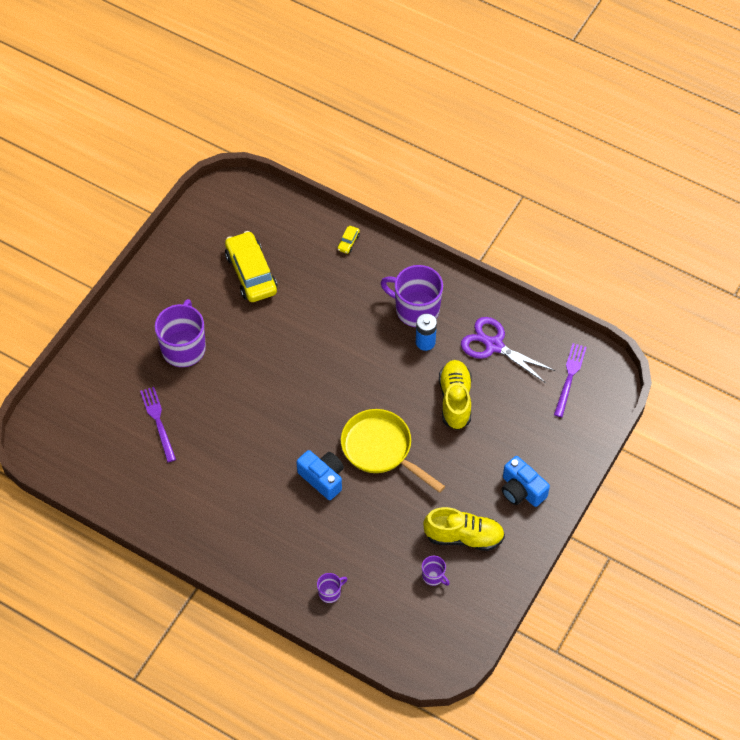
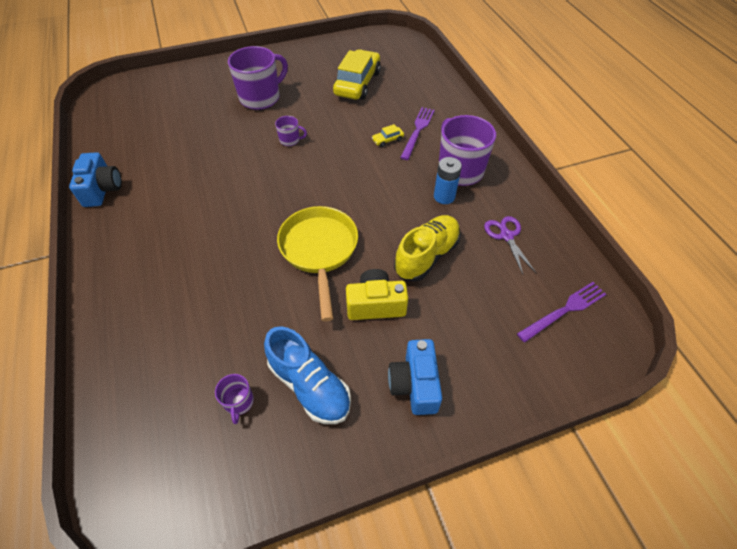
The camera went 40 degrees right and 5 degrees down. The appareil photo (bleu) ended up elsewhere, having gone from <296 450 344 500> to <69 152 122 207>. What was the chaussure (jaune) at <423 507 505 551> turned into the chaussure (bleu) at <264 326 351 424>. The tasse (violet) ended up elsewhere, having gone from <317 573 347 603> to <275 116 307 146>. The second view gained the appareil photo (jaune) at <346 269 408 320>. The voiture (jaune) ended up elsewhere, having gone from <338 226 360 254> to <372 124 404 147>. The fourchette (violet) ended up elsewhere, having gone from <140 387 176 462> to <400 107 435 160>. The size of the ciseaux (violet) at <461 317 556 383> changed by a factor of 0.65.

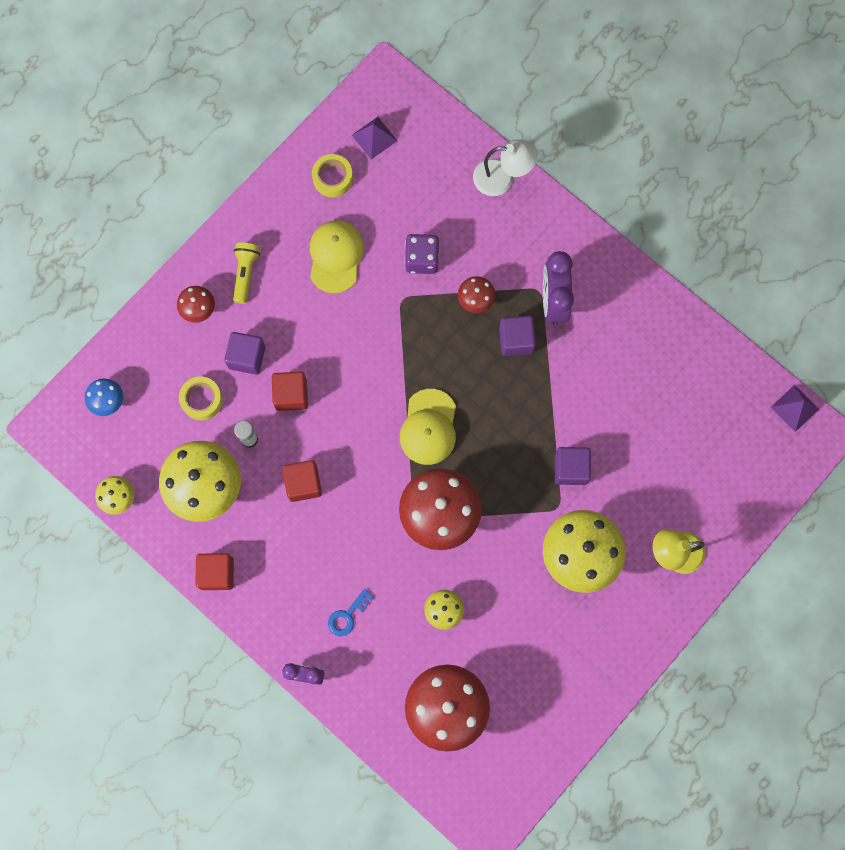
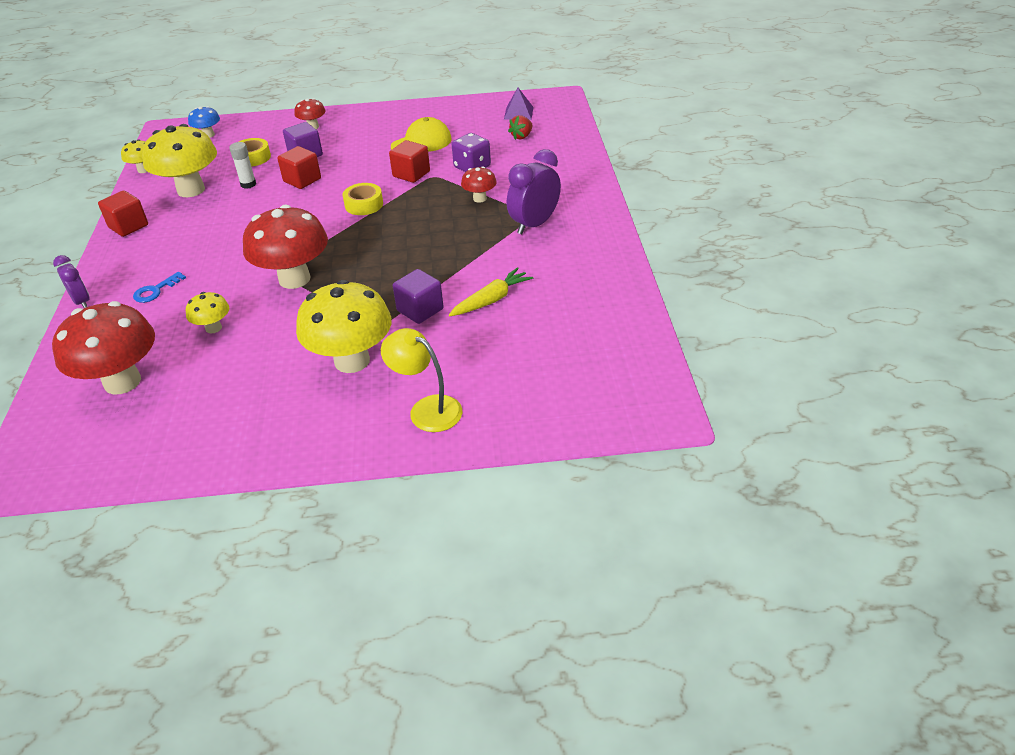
The camera went 45 degrees right and 35 degrees down. The clé (bleu) at <328 589 373 637> ended up facing another way, 45 degrees counterclockwise from before. The ruban adhésif (jaune) ended up elsewhere, having gone from <312 154 353 197> to <343 183 383 215>. The cube (rouge) ended up elsewhere, having gone from <282 460 322 502> to <389 140 430 183>. The second view gained the carotte (jaune) at <449 267 533 316>. The second view gained the fraise (rouge) at <508 115 533 140>. The second view lost the lampe de poche (jaune) at <233 243 260 304>. The second view lost the casquette (jaune) at <400 389 456 465>. The second view lost the lampe (blanc) at <473 139 538 196>. The second view lost the cube (violet) at <499 316 536 356>. The second view lost the pyramide (violet) at <771 385 819 432>.

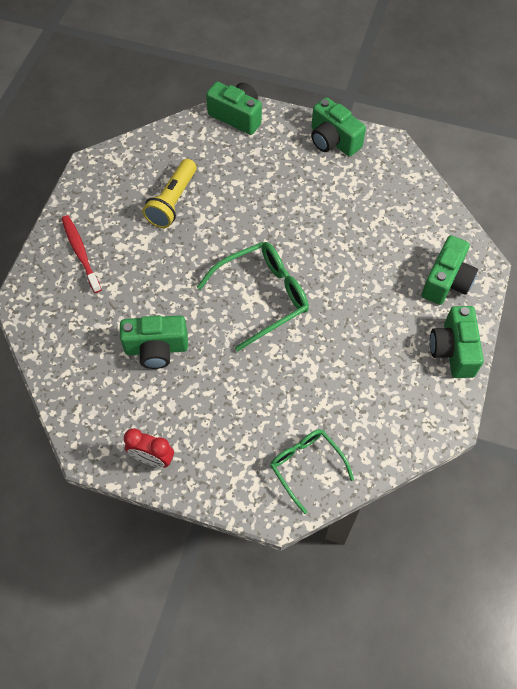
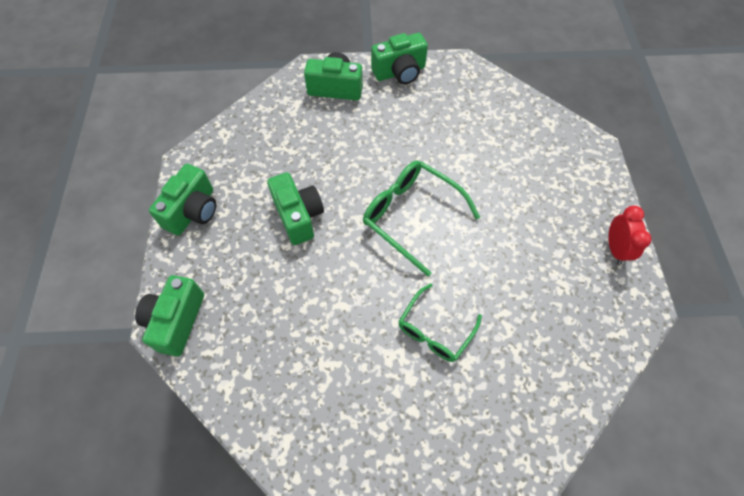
The camera went 110 degrees left and 0 degrees up. The appareil photo (vert) ended up elsewhere, having gone from <120 315 188 369> to <267 172 324 245>. The lunettes (vert) ended up elsewhere, having gone from <270 429 354 514> to <398 284 482 362>. The second view lost the brosse à dents (rouge) at <62 215 101 293>. The second view lost the lampe de poche (jaune) at <143 159 197 228>.

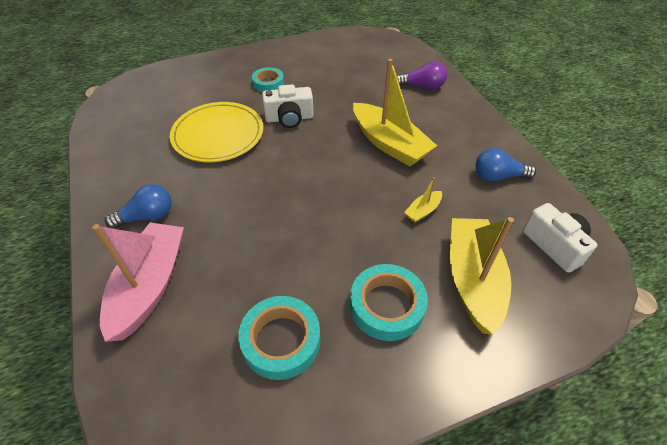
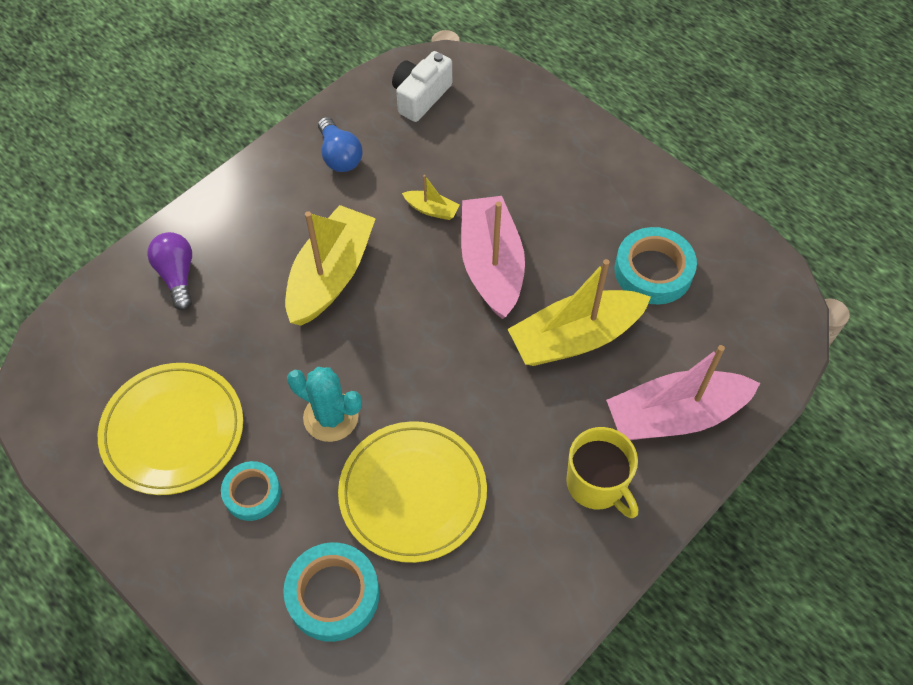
The camera went 115 degrees left and 10 degrees up. The second view gained the assiette (jaune) at <98 363 243 495>. The ruban adhésif (turquoise) ended up elsewhere, having gone from <350 264 428 341> to <283 542 380 642>. Where the appareil photo (blanc) stood at <262 84 314 128>, the cactus (turquoise) came to stand at <287 367 362 442>. The second view gained the bateau (rose) at <461 196 525 319>. The bateau (jaune) ended up elsewhere, having gone from <450 217 514 335> to <508 259 651 366>. Where the ampoule (bleu) stood at <105 184 172 229>, the tasse (jaune) came to stand at <566 427 638 518>.

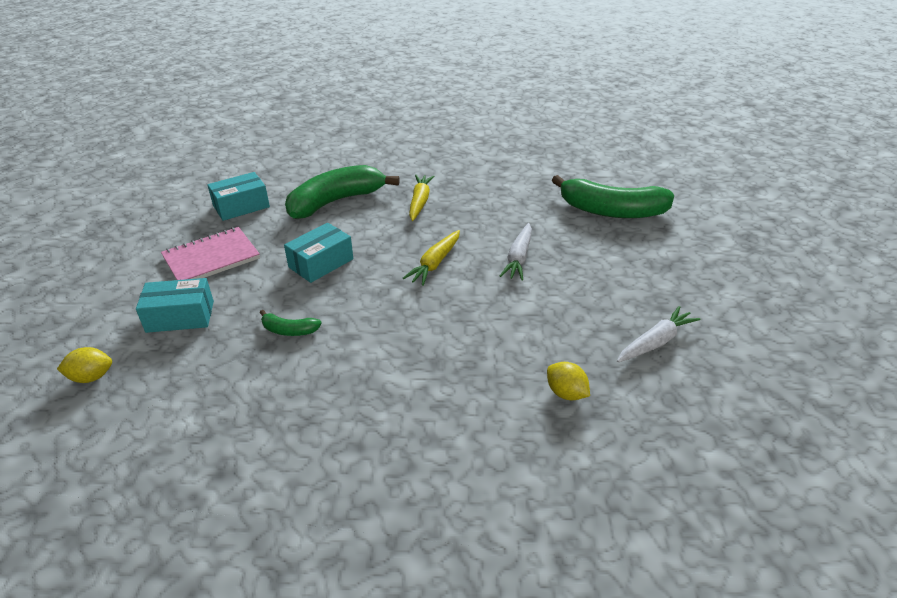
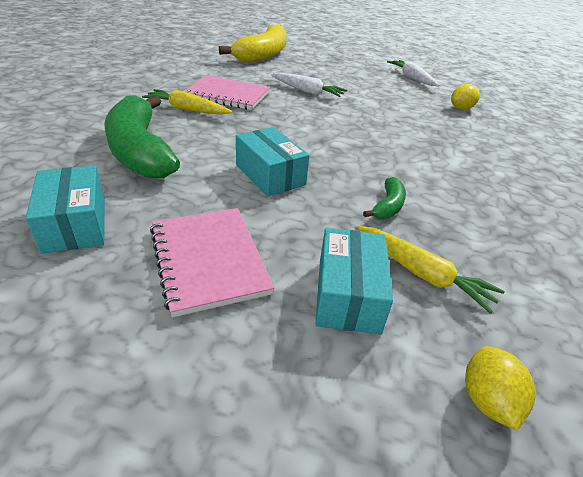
The camera went 80 degrees left and 0 degrees up. The second view gained the carnet (rose) at <184 75 270 110>. What was the banane (vert) at <552 175 674 218> turned into the banane (jaune) at <219 24 287 63>. The carotte (jaune) ended up elsewhere, having gone from <402 230 460 286> to <358 226 505 314>.

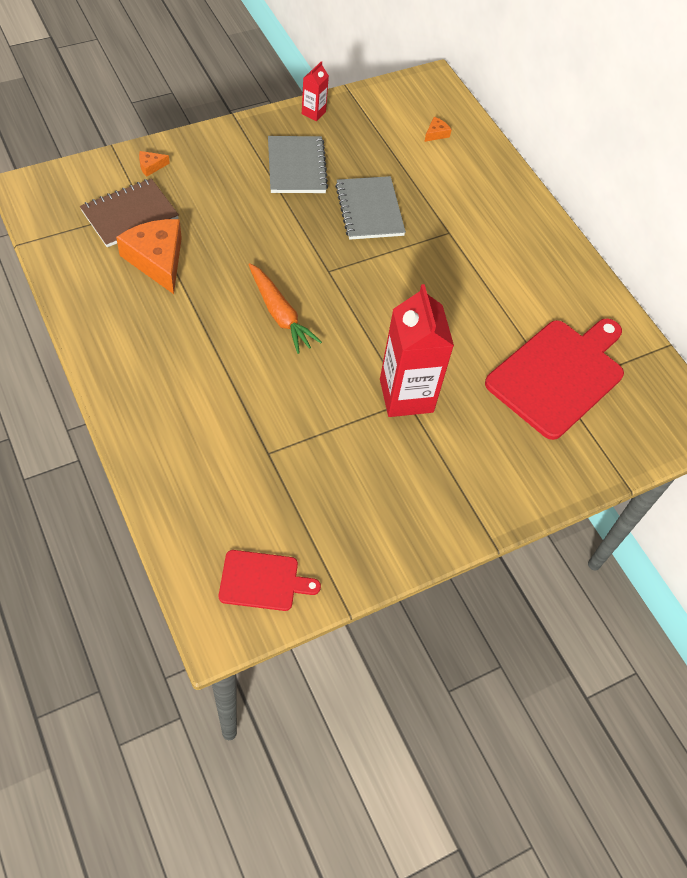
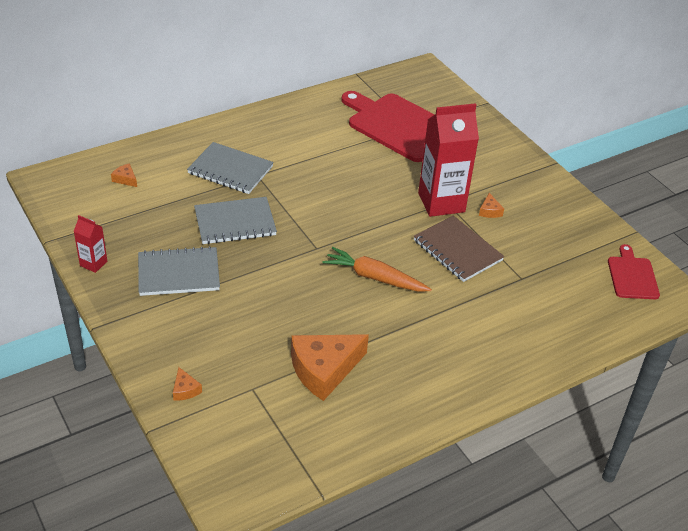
The camera went 90 degrees left and 15 degrees down. The second view gained the carnet (gris) at <187 142 274 194>. The carotte (orange) at <248 263 322 354> ended up facing another way, 120 degrees counterclockwise from before. The carnet (marron) ended up elsewhere, having gone from <80 178 179 247> to <414 216 504 282>. The second view gained the fromage (orange) at <479 193 504 218>.

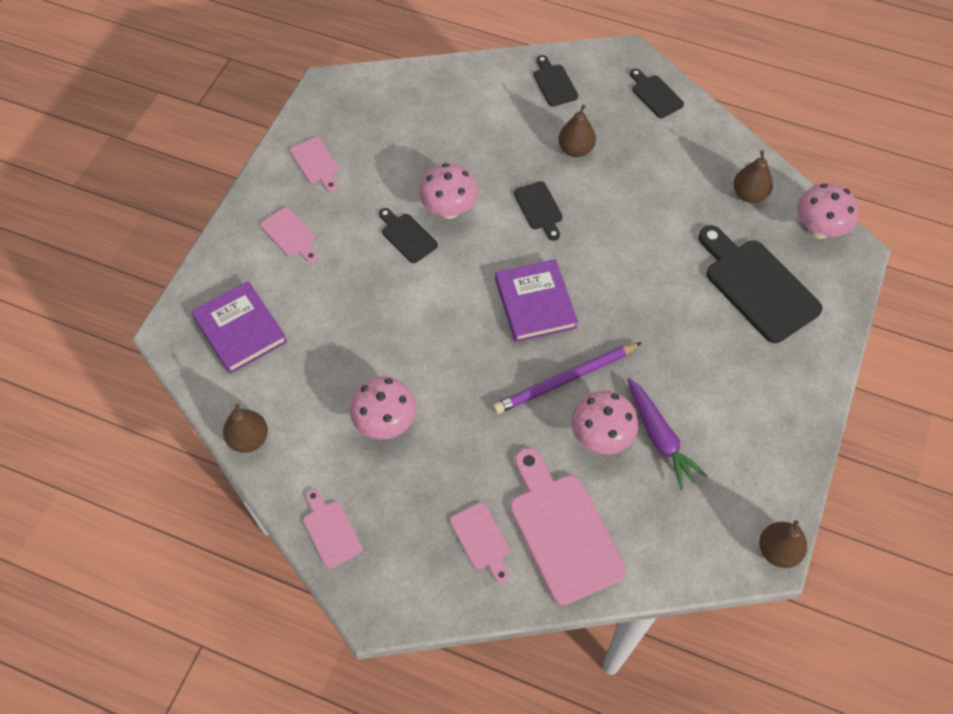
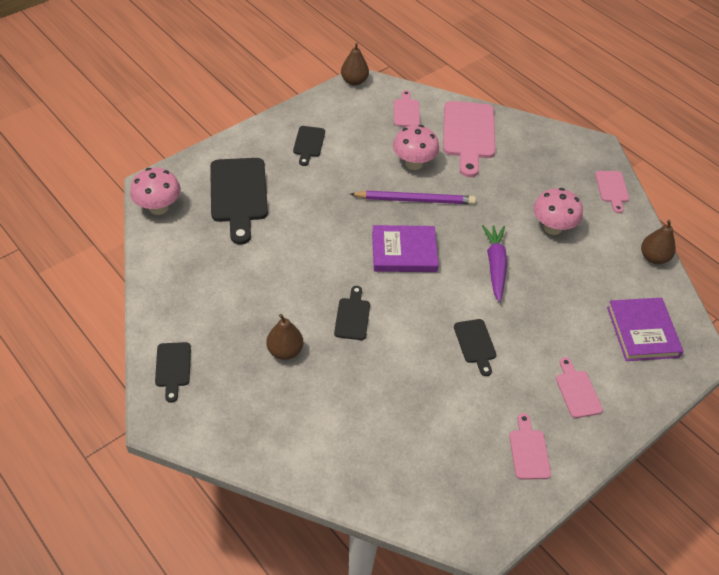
The camera went 155 degrees left and 10 degrees down. The planche à découper (noir) ended up elsewhere, having gone from <533 55 578 107> to <293 126 325 166>. The livre (violet) at <495 259 578 342> ended up facing another way, 75 degrees clockwise from before. The planche à découper (rose) ended up elsewhere, having gone from <450 502 510 584> to <394 90 420 127>. The carotte (violet) ended up elsewhere, having gone from <627 378 707 490> to <482 225 507 302>. The second view lost the champignon (rose) at <419 163 478 219>. The second view lost the poire (marron) at <733 150 773 203>.

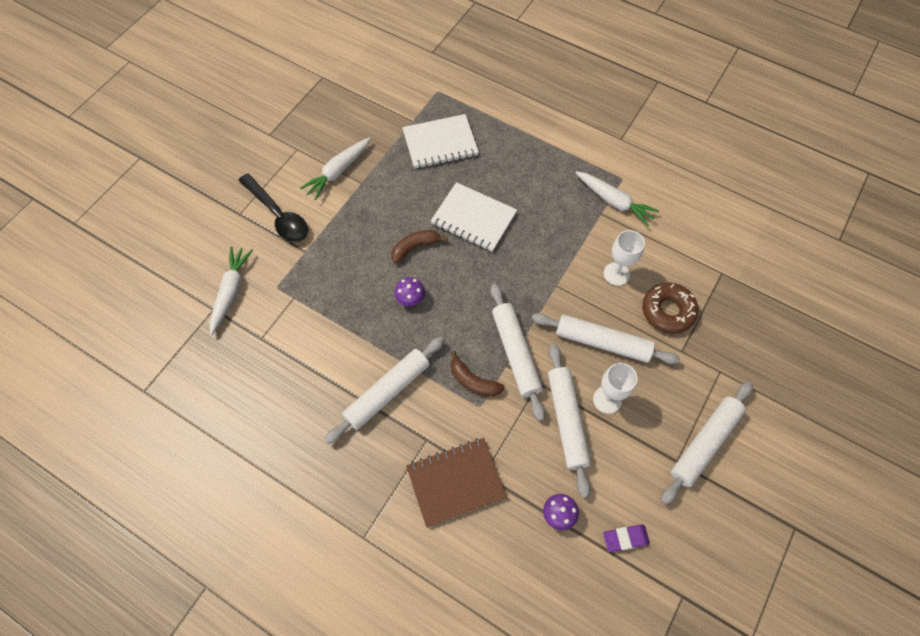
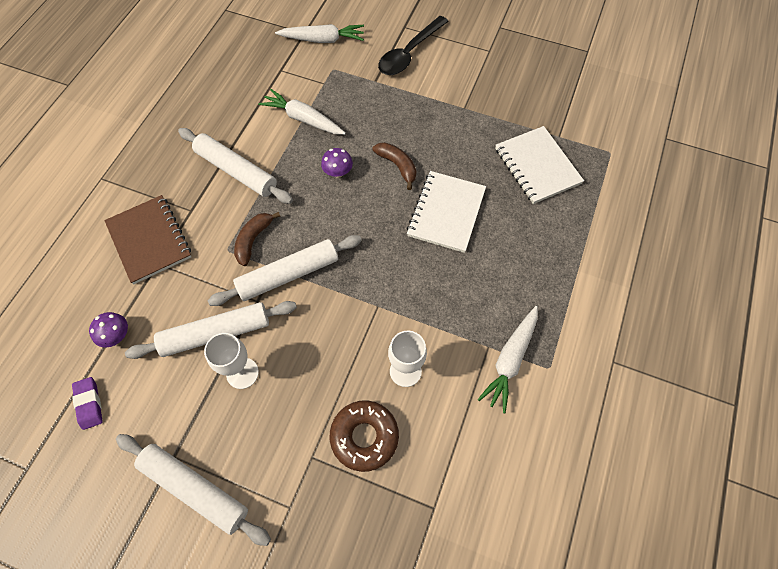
The camera went 80 degrees right and 0 degrees up. The carotte (blanc) ended up elsewhere, having gone from <300 137 371 200> to <258 89 346 135>. The second view lost the rouleau à pâtisserie (blanc) at <532 313 680 364>.

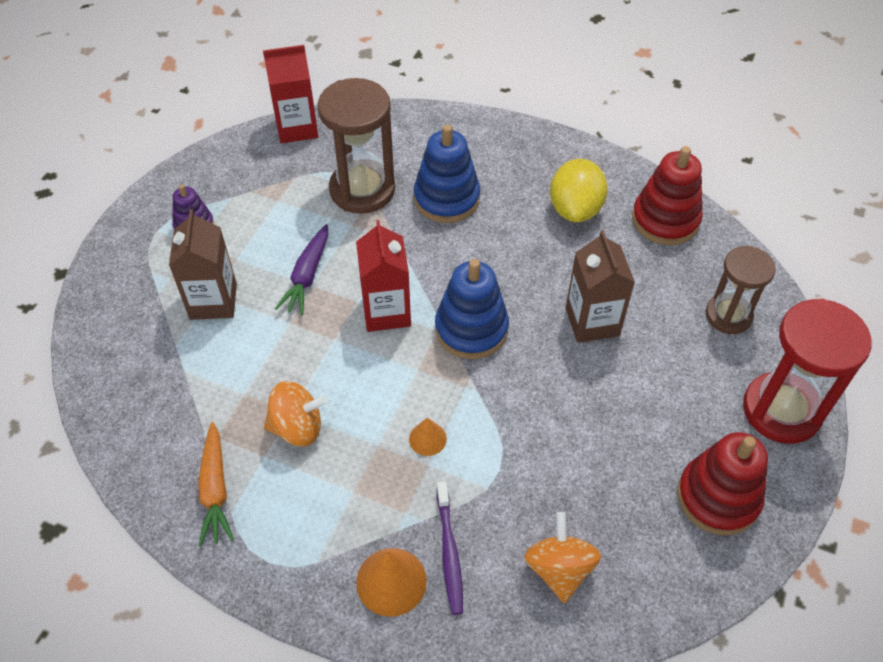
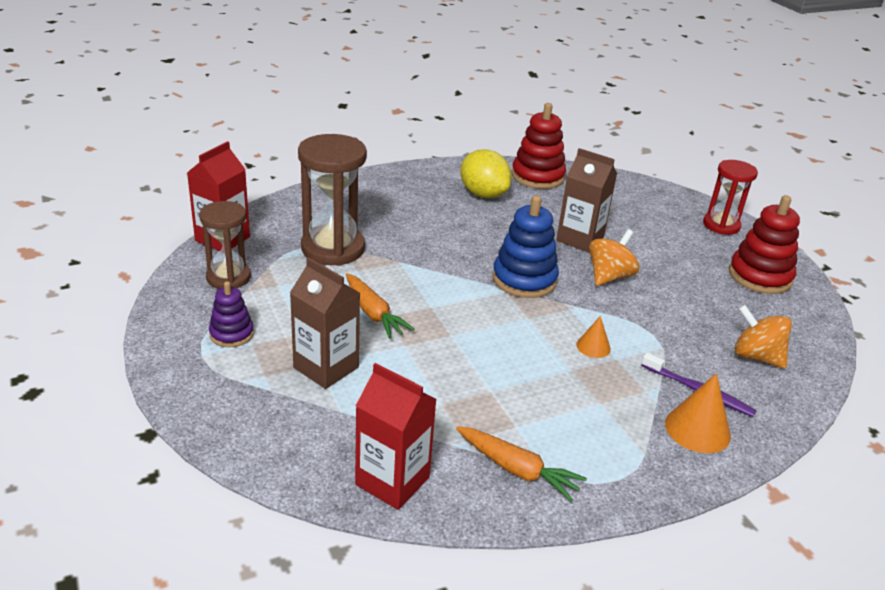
The camera went 50 degrees left and 20 degrees down. The sablier (marron) ended up elsewhere, having gone from <706 246 776 334> to <199 201 251 289>. What was the carotte (violet) at <275 224 328 315> turned into the carotte (orange) at <346 273 414 339>. The brique de lait (rouge) ended up elsewhere, having gone from <356 220 411 332> to <355 363 437 510>. The toupie (orange) ended up elsewhere, having gone from <264 381 328 446> to <589 229 639 286>. The size of the sablier (rouge) at <743 299 872 444> changed by a factor of 0.64. The second view lost the jouet à empiler (bleu) at <414 124 480 223>.

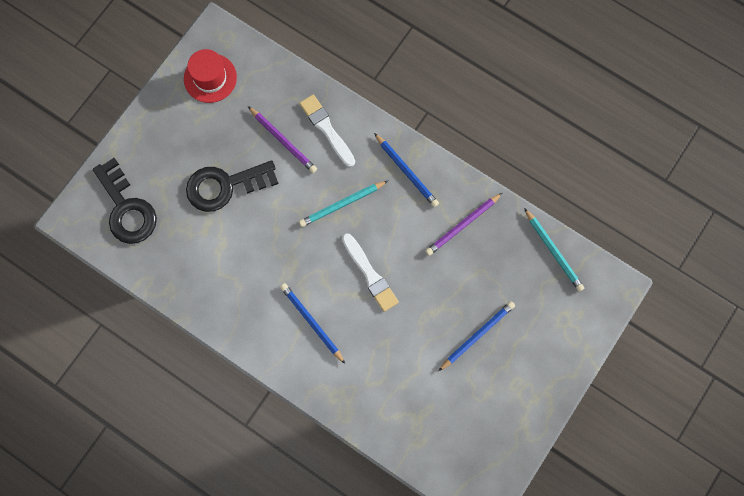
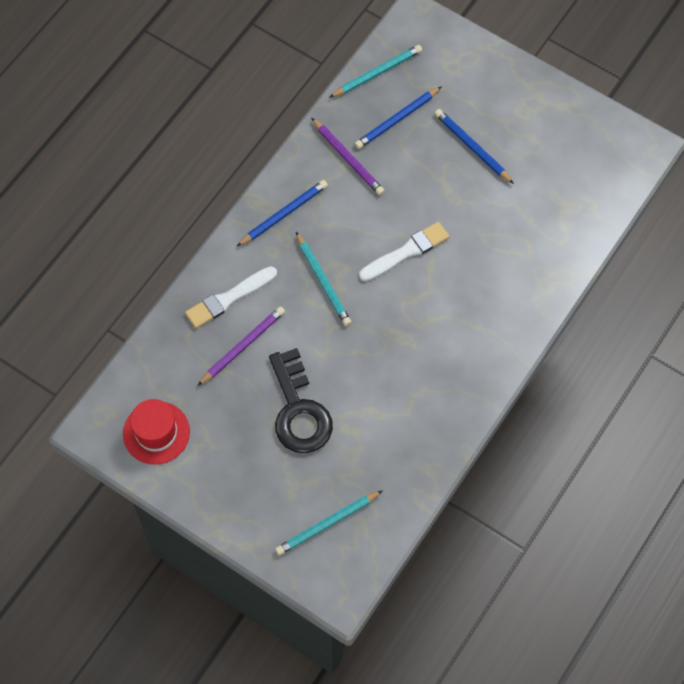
The camera went 90 degrees left and 10 degrees down. Where the clé (noir) stood at <93 158 157 244>, the crayon (turquoise) came to stand at <275 490 383 555>. The crayon (bleu) ended up elsewhere, having gone from <280 283 345 364> to <355 87 441 149>.

